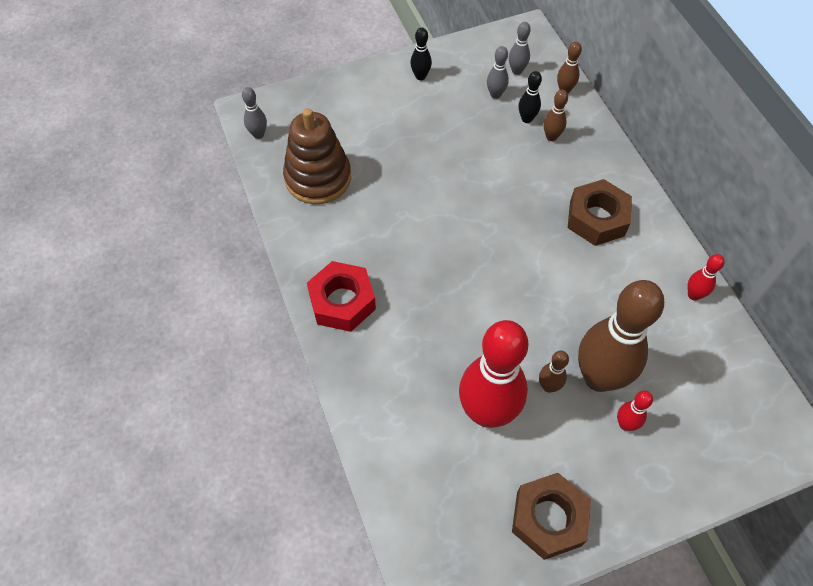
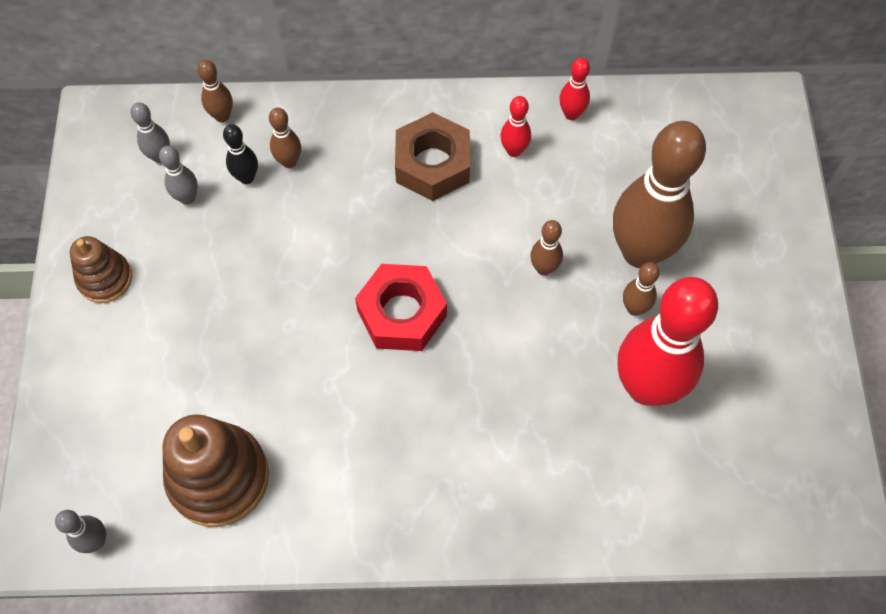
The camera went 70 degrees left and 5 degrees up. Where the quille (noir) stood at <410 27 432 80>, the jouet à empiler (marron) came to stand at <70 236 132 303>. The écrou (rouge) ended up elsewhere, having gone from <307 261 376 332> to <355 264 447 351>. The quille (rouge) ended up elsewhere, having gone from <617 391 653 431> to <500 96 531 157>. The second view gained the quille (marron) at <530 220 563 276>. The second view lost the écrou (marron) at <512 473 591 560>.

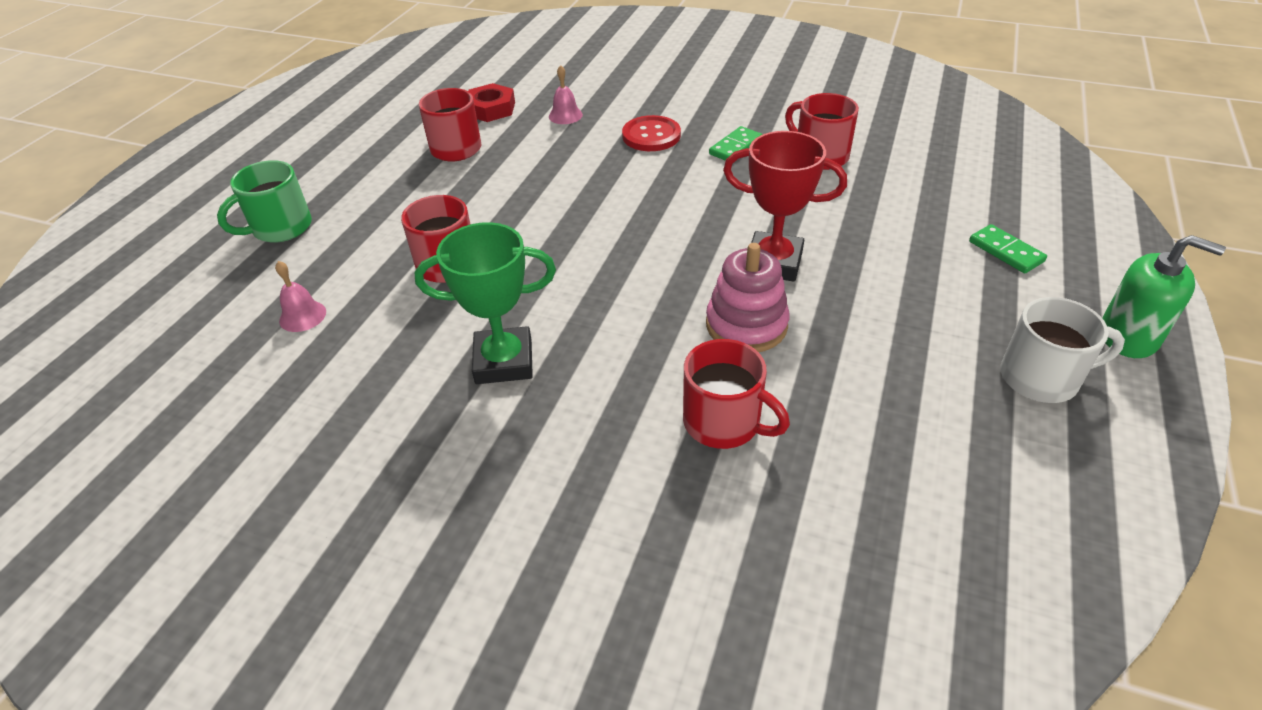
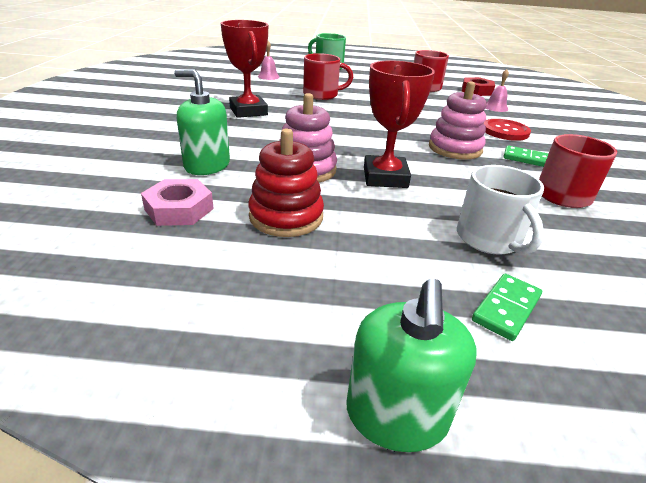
The camera went 70 degrees right and 10 degrees down. The second view gained the écrou (rose) at <141 179 214 226>. Where the tasse (rouge) stood at <683 339 790 449>, the distributeur de savon (vert) came to stand at <174 69 230 175>. What was the trophée (vert) at <415 222 556 384> turned into the trophée (rouge) at <221 20 268 118>. The second view gained the jouet à empiler (rouge) at <248 128 324 237>. The second view gained the jouet à empiler (rose) at <429 81 487 160>. The tasse (blanc) ended up elsewhere, having gone from <1000 297 1125 403> to <457 165 544 255>.

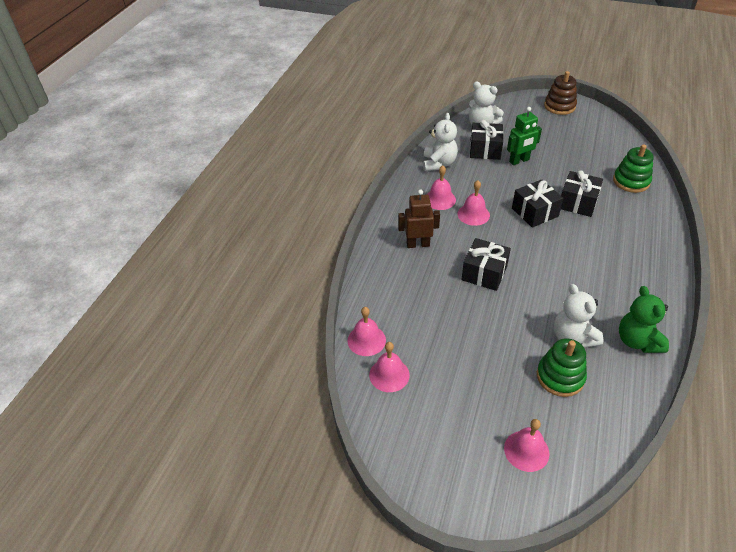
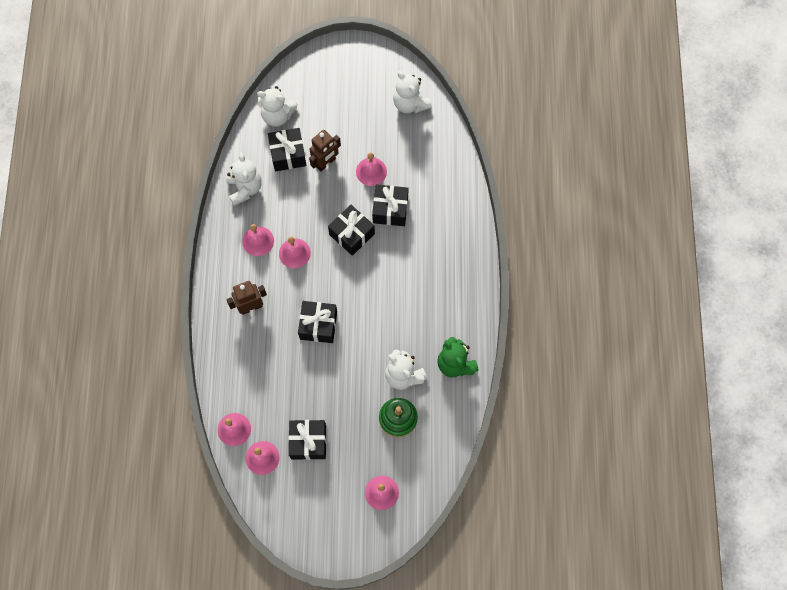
The camera went 20 degrees left and 25 degrees up. The second view gained the cadeau (noir) at <289 420 326 460>. What was the robot (vert) at <507 107 542 165> turned into the robot (marron) at <309 130 341 171>. The second view gained the cloche (rose) at <356 152 387 186>. The second view gained the ours en peluche (blanc) at <393 71 432 113>. The second view lost the jouet à empiler (marron) at <544 71 577 115>. The second view lost the jouet à empiler (vert) at <613 144 654 193>.

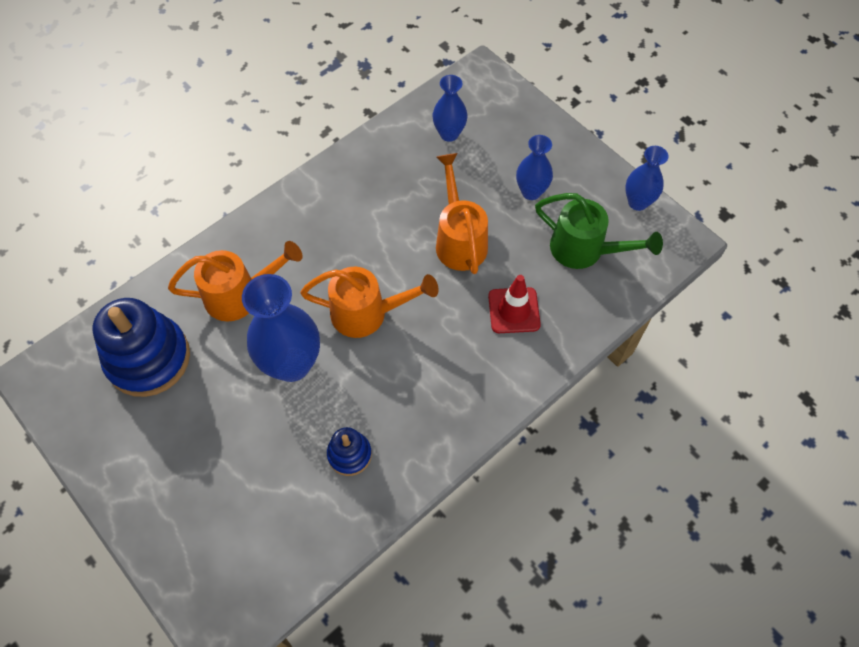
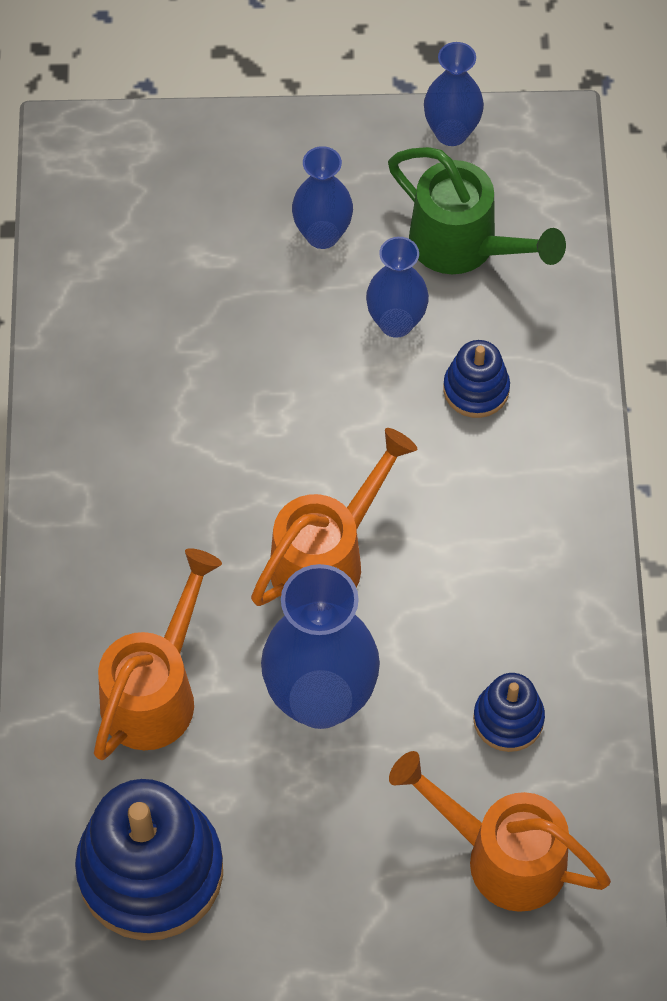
The camera went 50 degrees left and 0 degrees up. The vase (bleu) ended up elsewhere, having gone from <433 75 468 142> to <366 237 429 338>. The arrosoir (vert) at <535 193 663 269> ended up facing another way, 60 degrees clockwise from before. The arrosoir (orange) ended up elsewhere, having gone from <436 153 488 274> to <389 751 611 912>. Where the cône de chantier (rouge) stood at <488 275 541 333>, the jouet à empiler (bleu) came to stand at <443 340 510 418>.

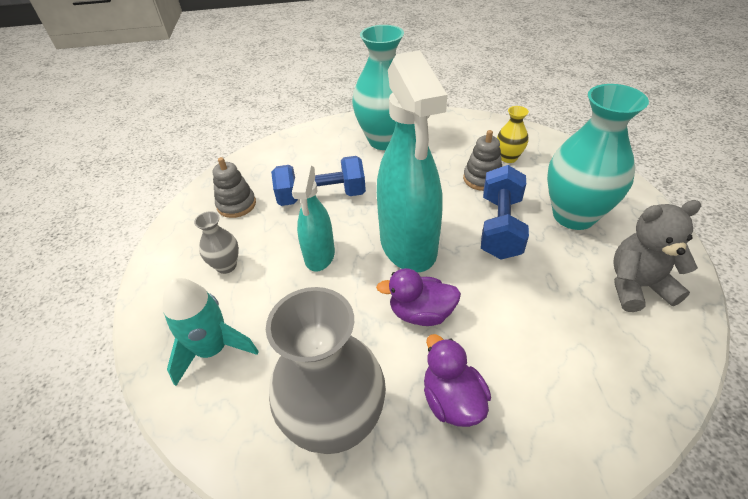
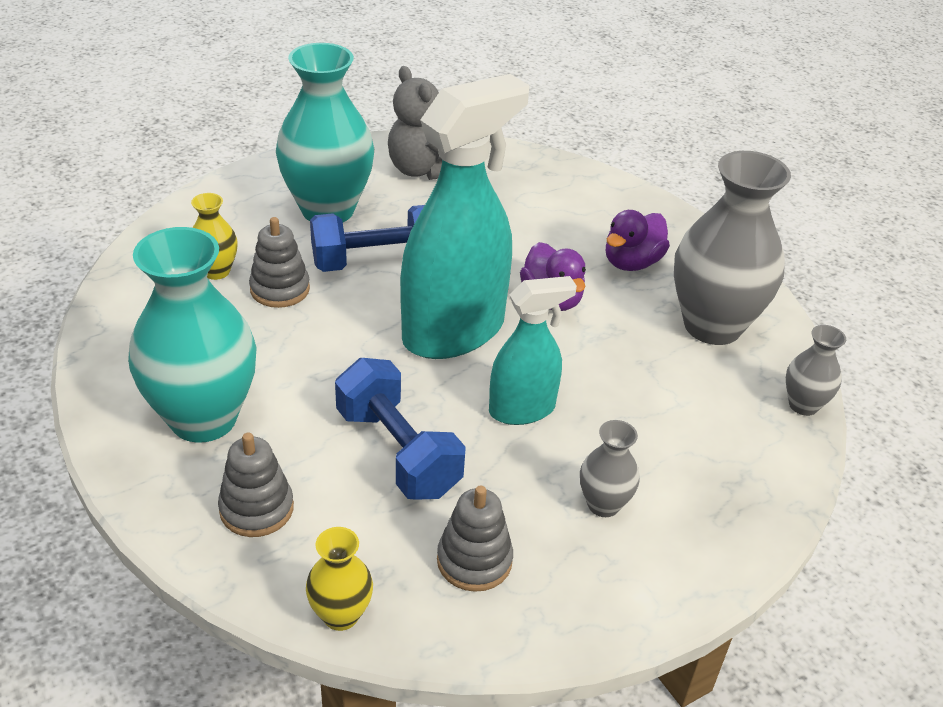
The camera went 120 degrees left and 5 degrees down. The second view gained the jouet à empiler (gris) at <218 433 294 537>. The second view gained the vase (jaune) at <306 527 373 631>. The second view gained the vase (gris) at <786 325 846 416>. The second view lost the fusée (turquoise) at <163 278 259 386>.

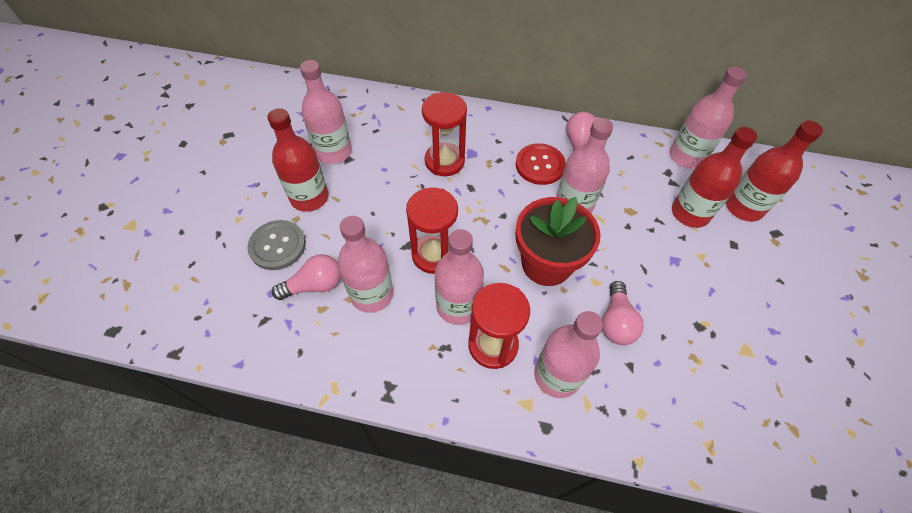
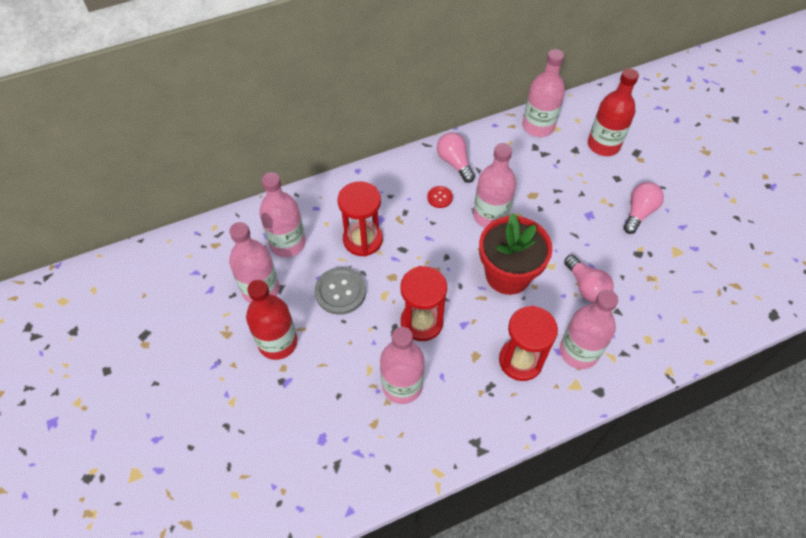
The camera went 35 degrees left and 0 degrees up. The bouteille (rose) ended up elsewhere, having gone from <435 229 484 325> to <259 172 306 257>. The bouton (gris) ended up elsewhere, having gone from <247 220 306 270> to <315 267 366 315>. The size of the bouton (rouge) at <516 143 566 185> changed by a factor of 0.54. The ampoule (rose) ended up elsewhere, having gone from <272 254 341 300> to <623 182 664 234>. The second view lost the bouteille (rouge) at <672 127 757 228>.

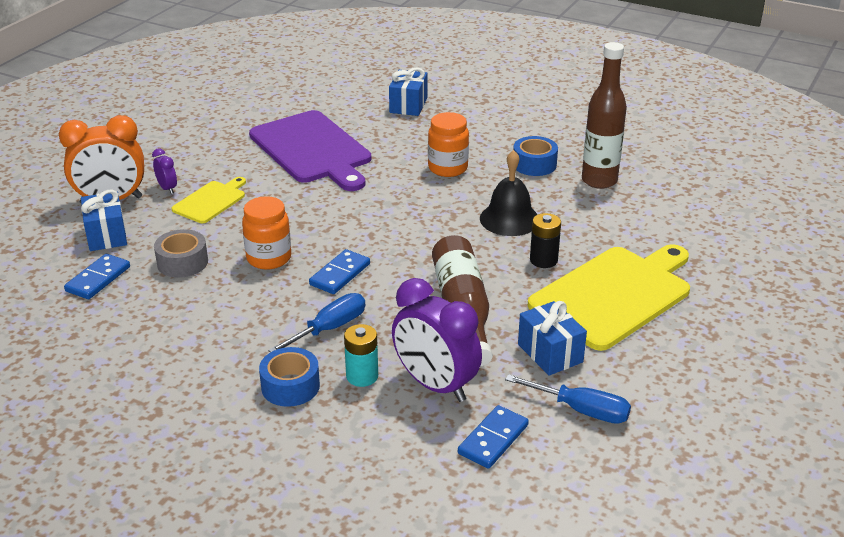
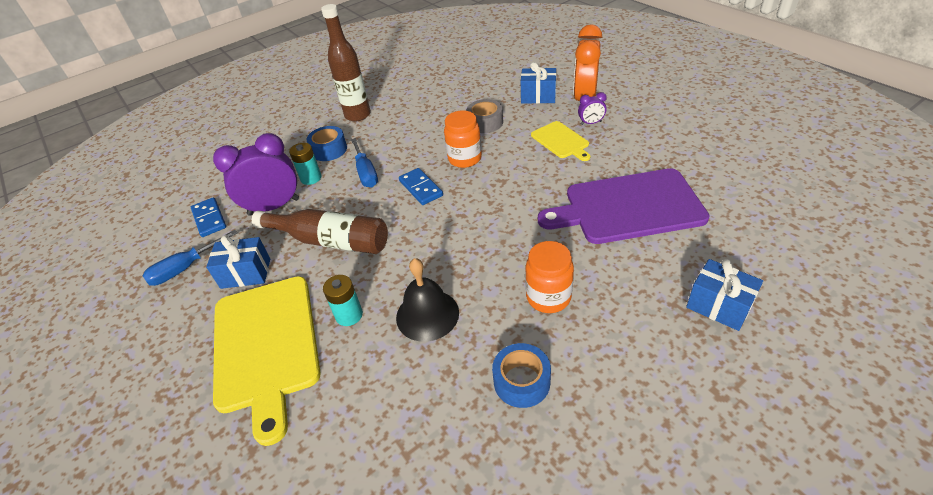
The camera went 120 degrees right and 10 degrees up. The bouteille (marron) ended up elsewhere, having gone from <582 42 627 189> to <321 4 371 122>. What was the pile (noir) at <530 213 561 268> turned into the pile (turquoise) at <323 275 363 326>. The second view lost the domino (bleu) at <64 254 130 299>.

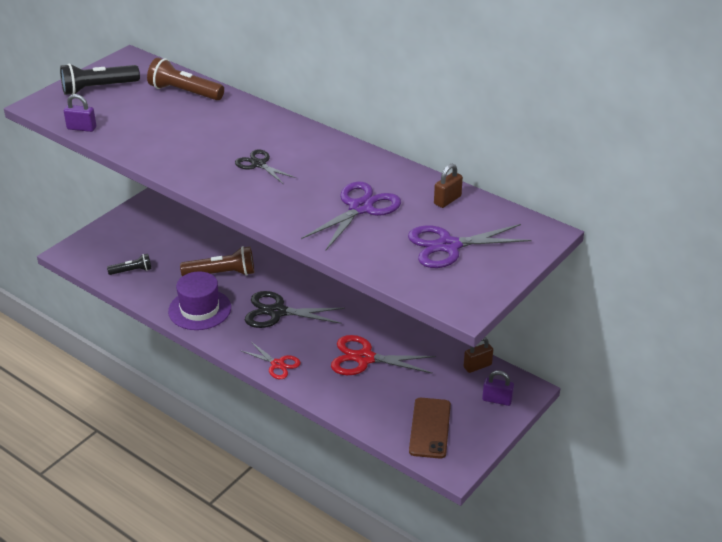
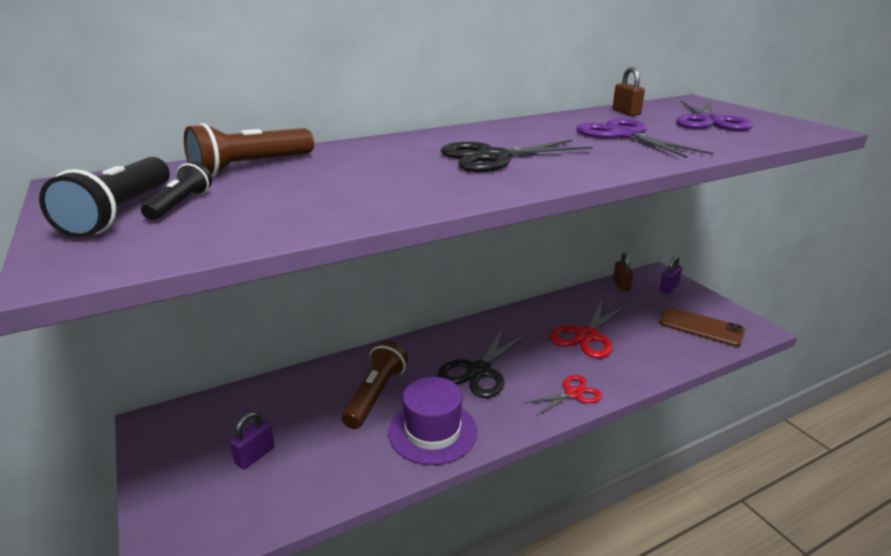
The camera went 65 degrees left and 10 degrees down. The lampe de poche (noir) ended up elsewhere, having gone from <107 254 151 275> to <141 161 212 220>. The cadenas (violet) ended up elsewhere, having gone from <64 94 96 132> to <230 412 275 469>. The size of the ciseaux (noir) at <235 149 296 184> changed by a factor of 1.63.

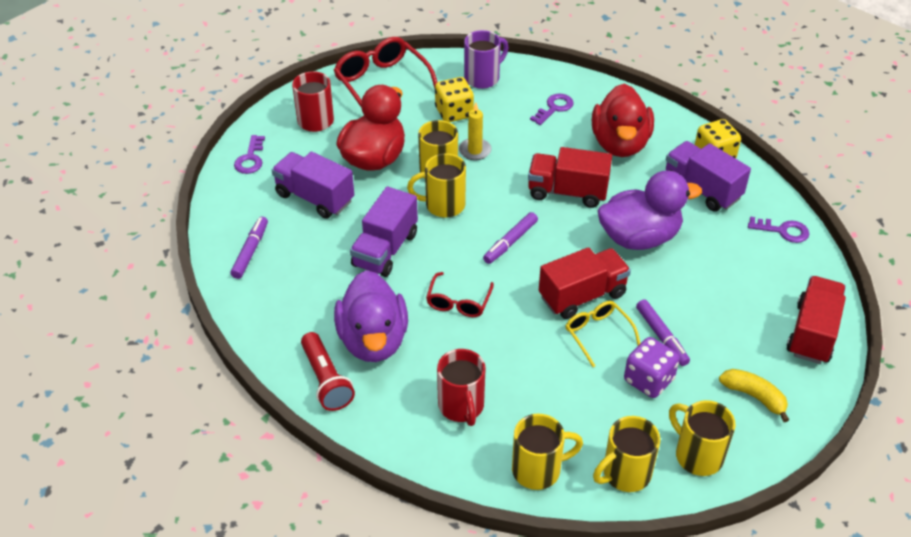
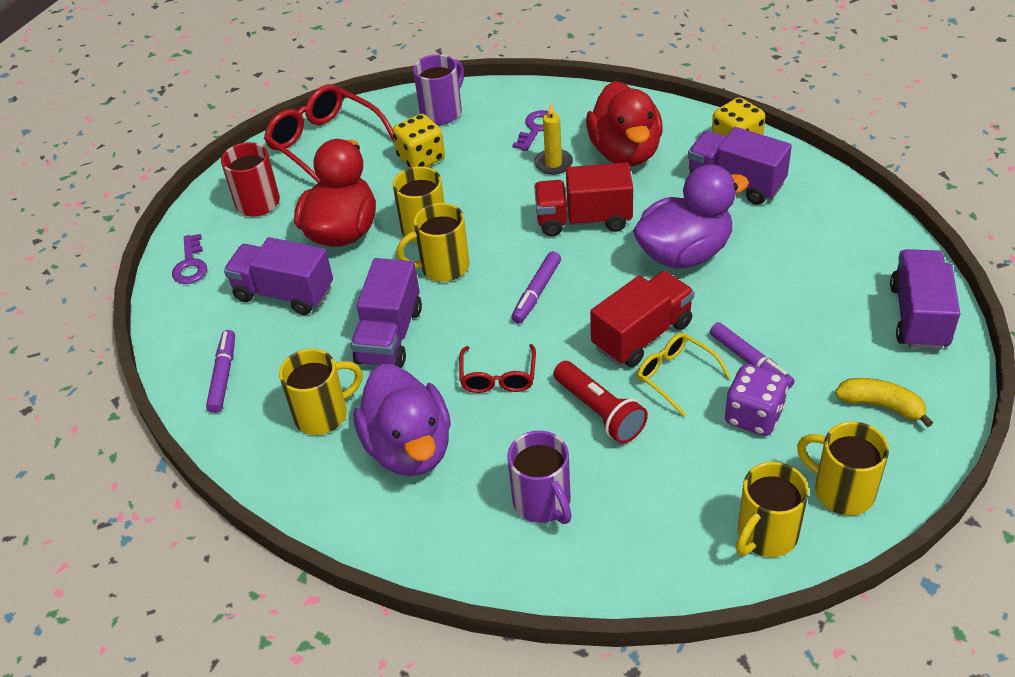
The camera went 10 degrees left and 0 degrees up. The tasse (jaune) ended up elsewhere, having gone from <512 414 583 490> to <279 349 363 435>. What was the tasse (rouge) at <437 349 486 426> turned into the tasse (violet) at <507 431 572 524>. The bougie (jaune) ended up elsewhere, having gone from <459 103 491 160> to <534 103 573 175>. The lampe de poche (rouge) ended up elsewhere, having gone from <301 332 355 411> to <554 361 648 444>. What was the camion (rouge) at <786 276 846 364> turned into the camion (violet) at <890 249 961 350>. The second view lost the clé (violet) at <748 216 809 243>.

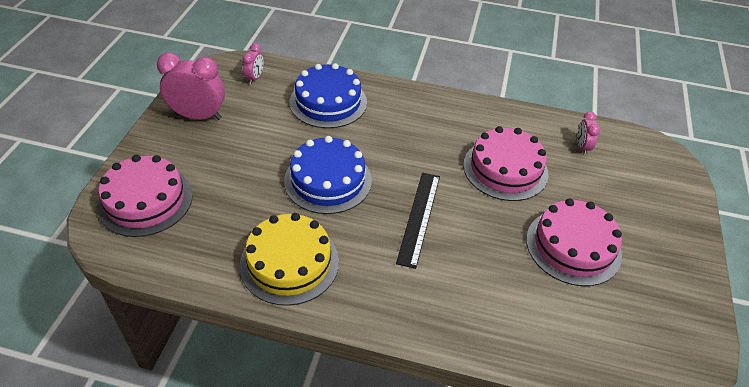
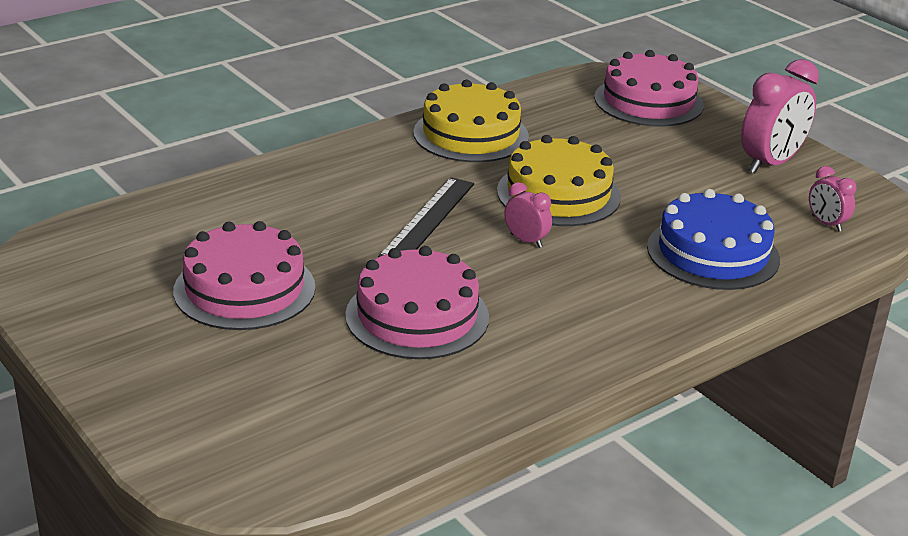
The camera went 130 degrees right and 15 degrees down. The règle (noir) at <396 172 440 269> ended up facing another way, 60 degrees clockwise from before. What was the gâteau (bleu) at <284 136 372 214> turned into the gâteau (jaune) at <497 135 621 226>. The réveil (rose) ended up elsewhere, having gone from <577 112 600 155> to <504 182 552 248>.

